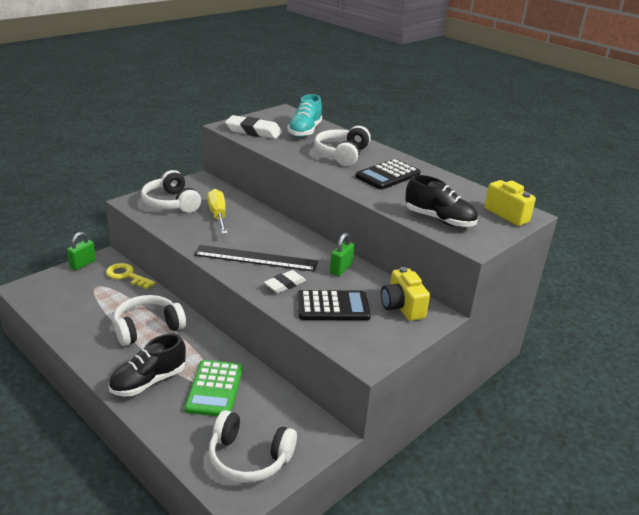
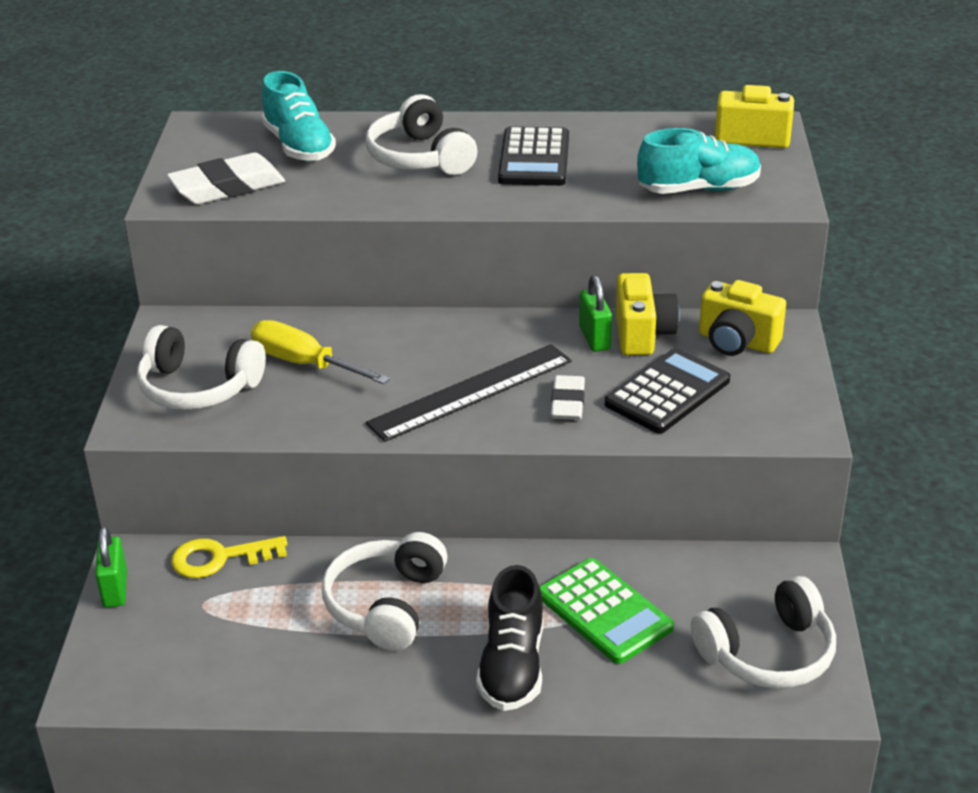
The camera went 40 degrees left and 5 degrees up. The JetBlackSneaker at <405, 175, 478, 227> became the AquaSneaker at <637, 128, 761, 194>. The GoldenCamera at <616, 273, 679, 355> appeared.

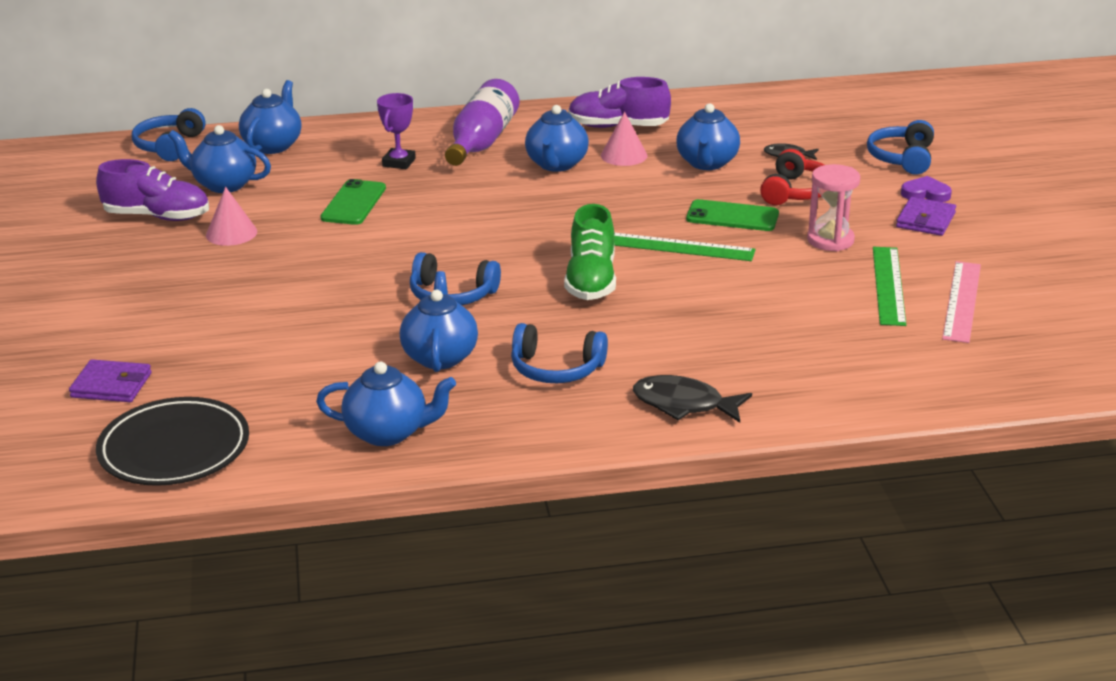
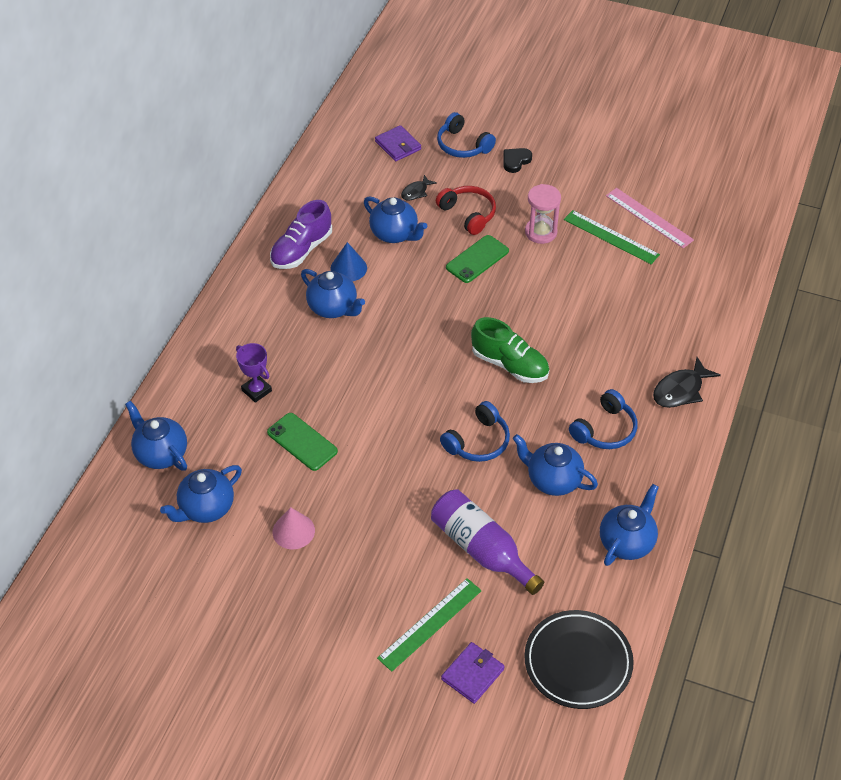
The camera went 60 degrees left and 20 degrees up. The RoyalPurpleSneaker at <96, 159, 209, 221> disappeared. The RoyalBlueHeadphones at <132, 108, 206, 161> disappeared. The RoyalPurpleBottle moved from <445, 79, 519, 166> to <431, 489, 544, 595>. The RosySolidCone at <601, 112, 647, 166> became the RoyalBlueSolidCone at <331, 242, 367, 281>. The EmeraldRuler moved from <614, 233, 756, 261> to <377, 578, 482, 672>. The RoyalPurpleCardWallet moved from <896, 197, 956, 236> to <375, 125, 421, 161>. The RoyalPurpleHeartShape at <901, 176, 952, 202> became the JetBlackHeartShape at <503, 148, 532, 173>.

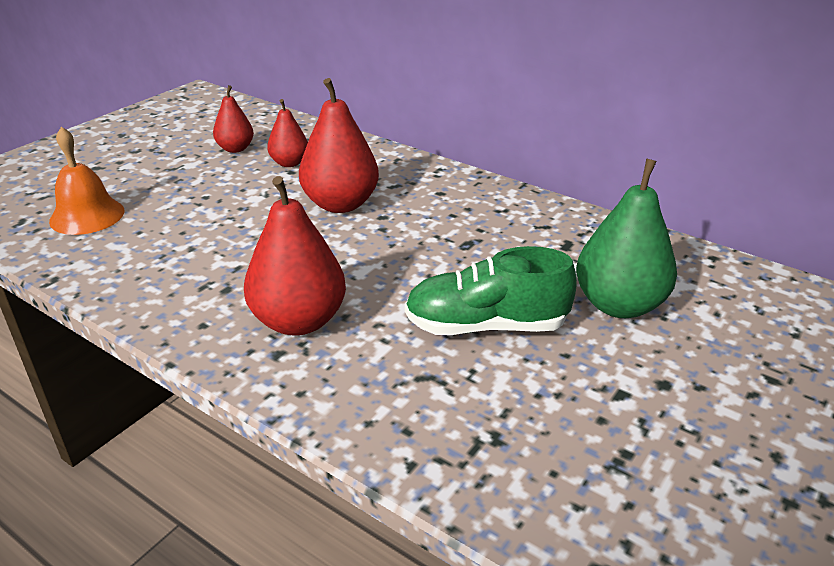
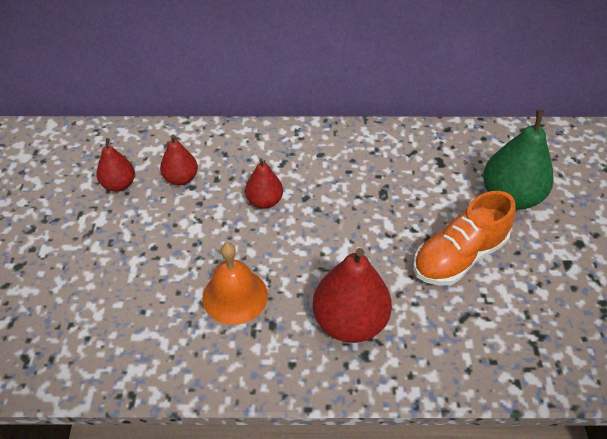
The camera went 35 degrees left and 15 degrees up. The OrangeColouredHandBell moved from <49, 127, 124, 235> to <202, 243, 268, 325>. The RedToyPear at <299, 78, 379, 213> changed to 0.57 times the size. The EmeraldSneaker at <405, 246, 577, 335> became the OrangeColouredSneaker at <413, 191, 516, 286>.

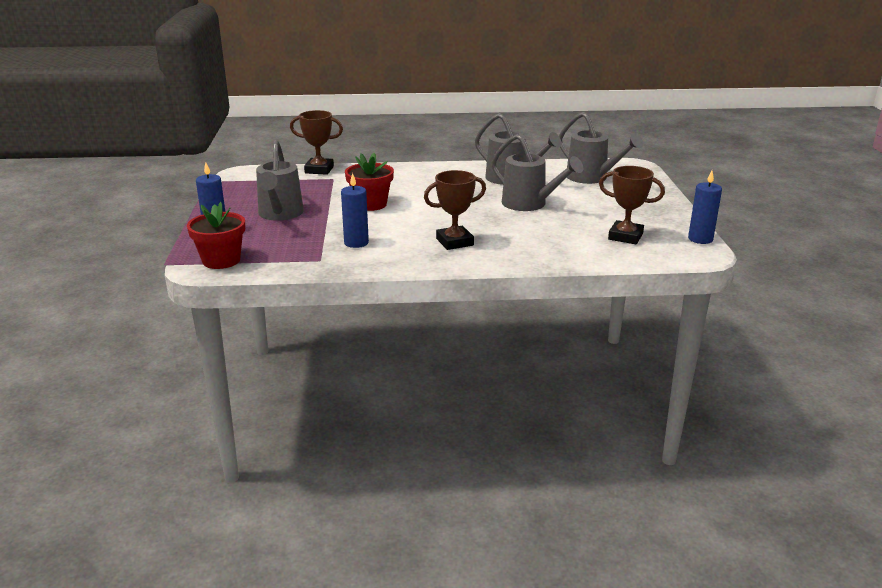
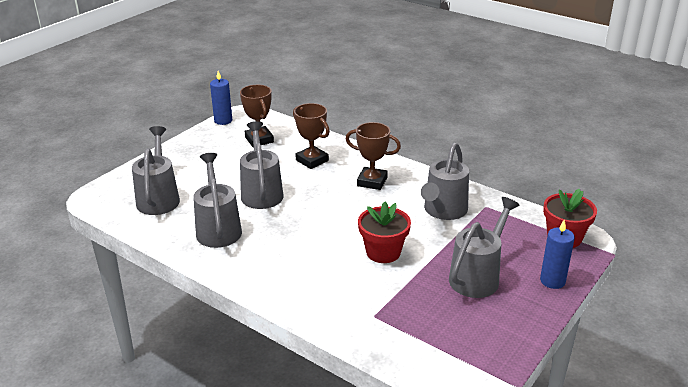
The camera went 140 degrees left and 5 degrees up. The DarkBrownPrizeCup moved from <290, 110, 343, 175> to <293, 103, 330, 169>. The RoyalBlueWaxCandle at <341, 173, 369, 248> was replaced by the GrayWateringPot at <421, 143, 469, 220>.

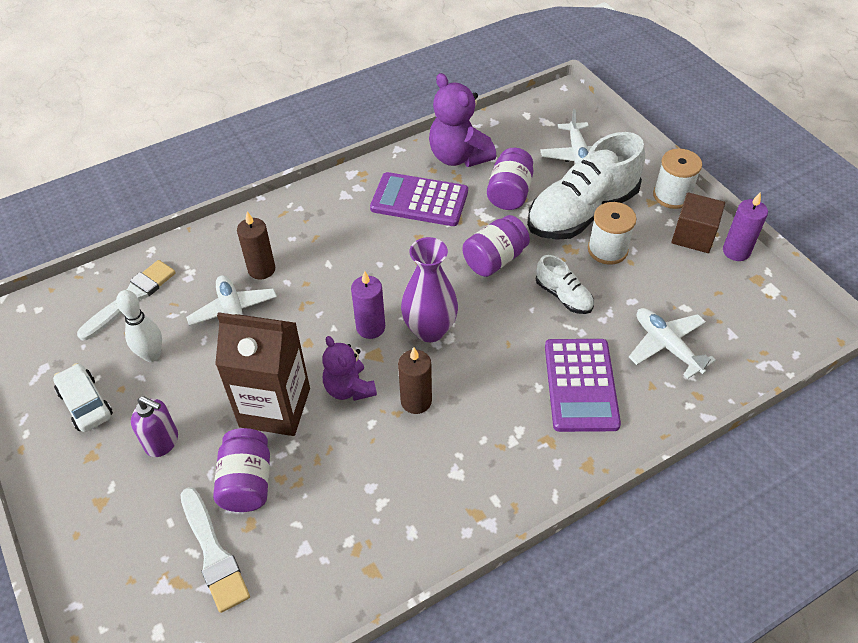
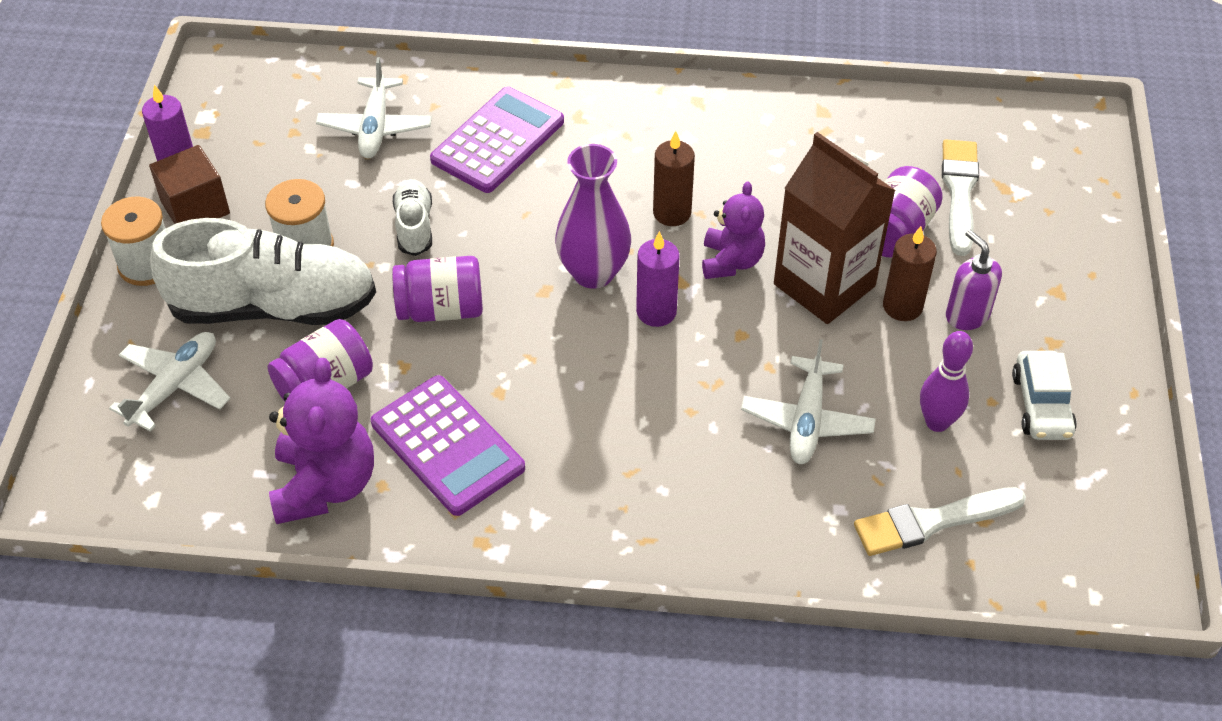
The camera went 145 degrees left and 0 degrees up. The SnowWhiteSkittle at <116, 290, 162, 362> became the RoyalPurpleSkittle at <920, 331, 973, 432>. The DarkBrownWaxCandle moved from <237, 212, 275, 280> to <883, 226, 937, 321>.

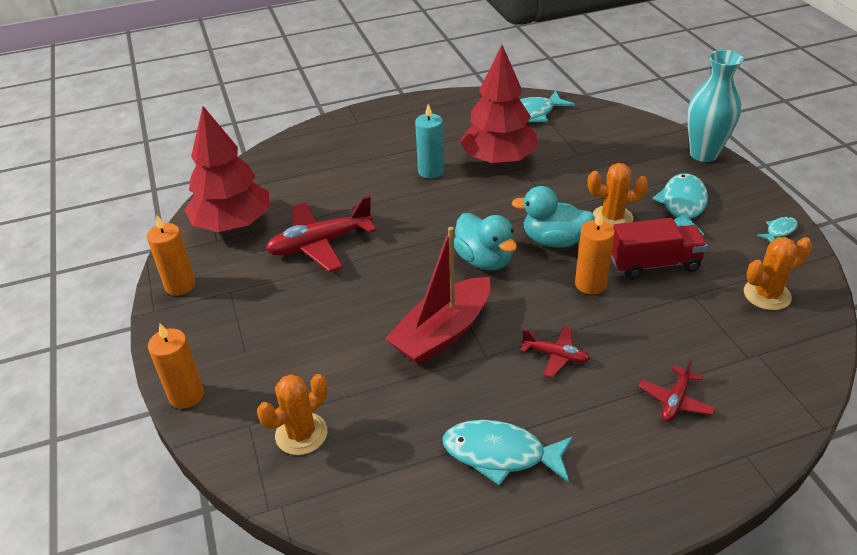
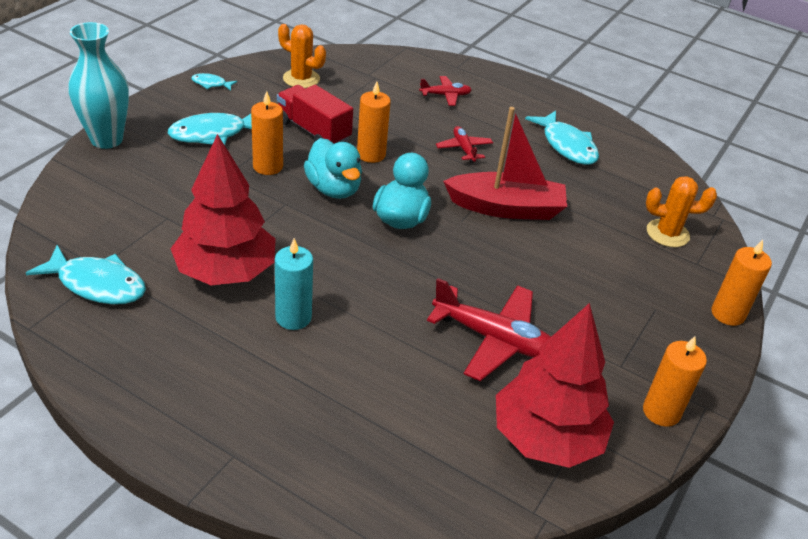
The camera went 135 degrees left and 0 degrees up. The OrangeColouredCactus at <587, 163, 648, 226> was replaced by the OrangeColouredWaxCandle at <251, 91, 283, 175>.

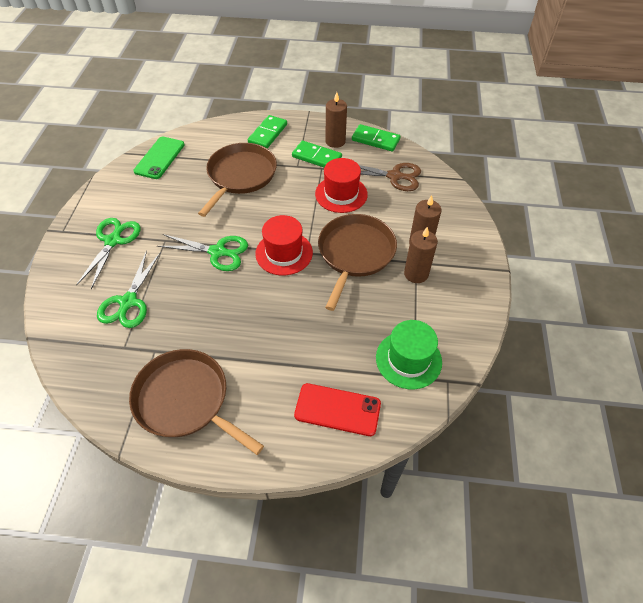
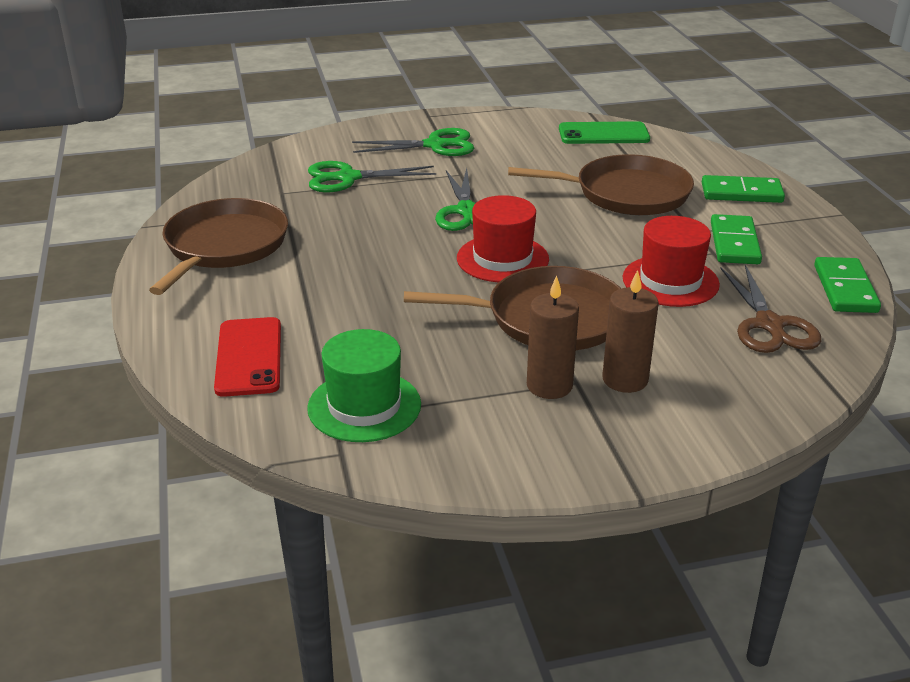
The camera went 70 degrees right and 20 degrees down. The DarkBrownWaxCandle at <326, 92, 347, 148> disappeared.

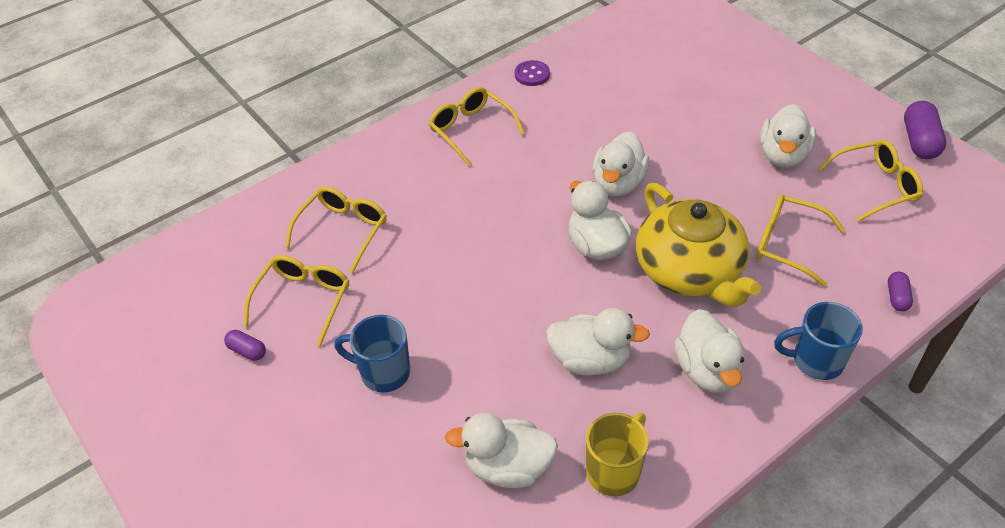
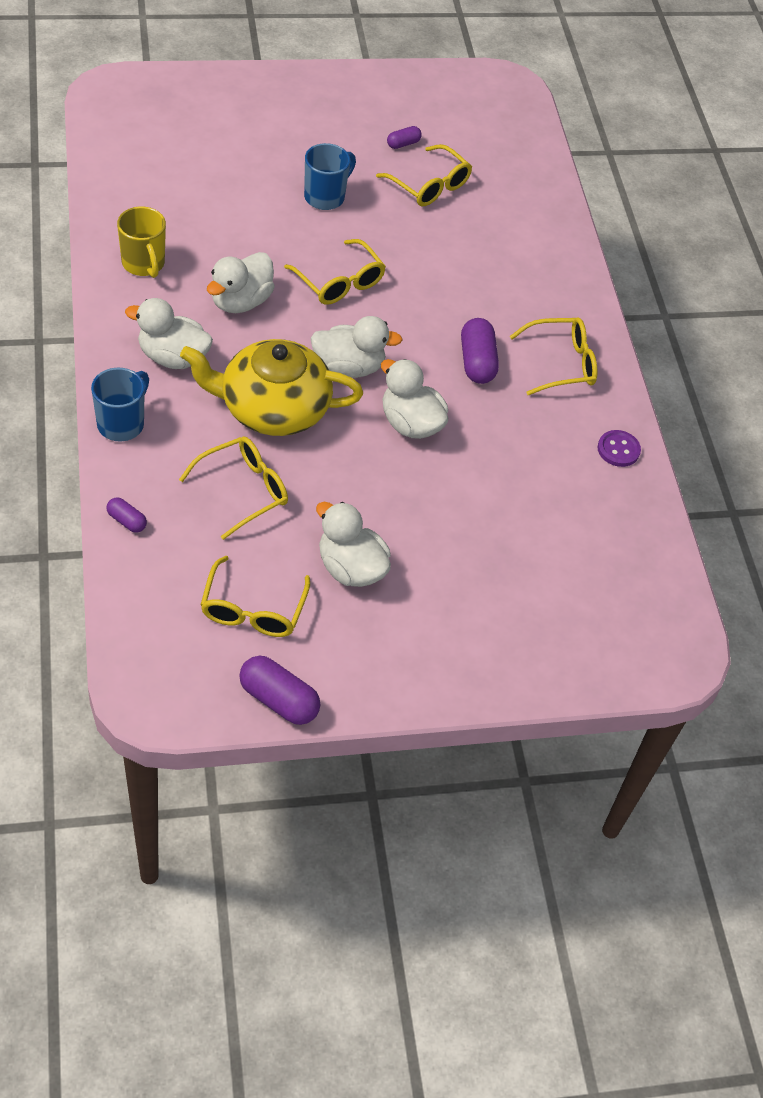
The camera went 110 degrees right and 5 degrees up. The GoldenGlasses moved from <285, 186, 387, 273> to <284, 239, 386, 305>. The SnowWhiteToyDuck at <445, 413, 558, 488> disappeared. The RoyalPurplePill at <461, 318, 499, 384> appeared.

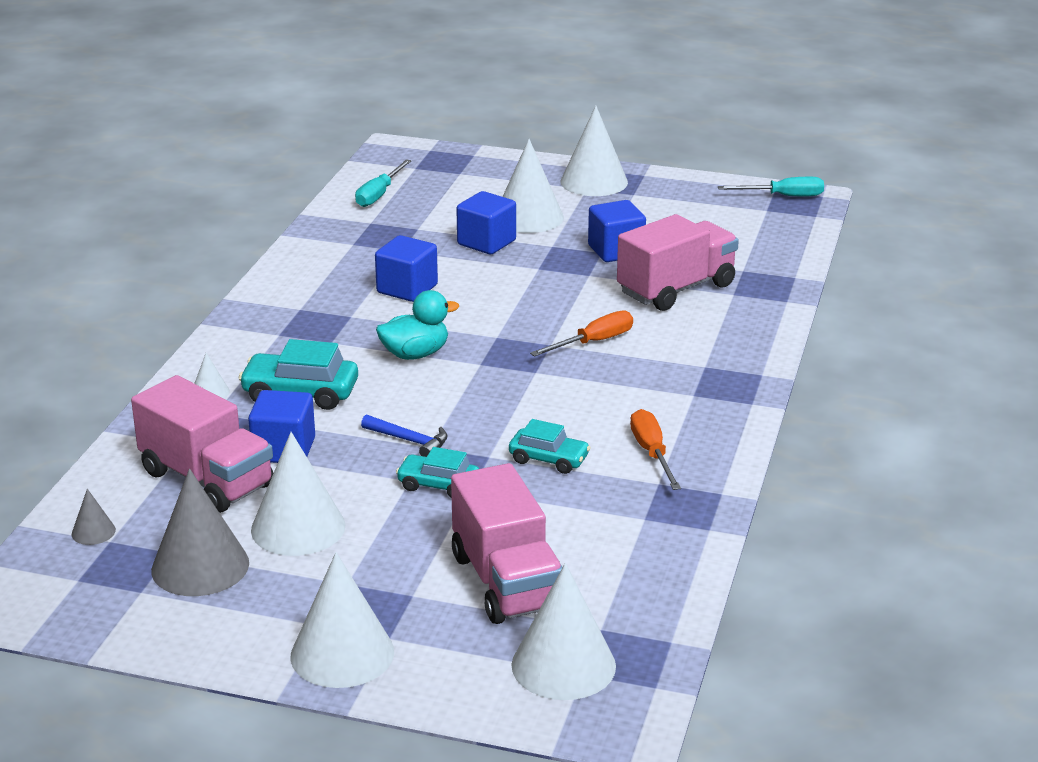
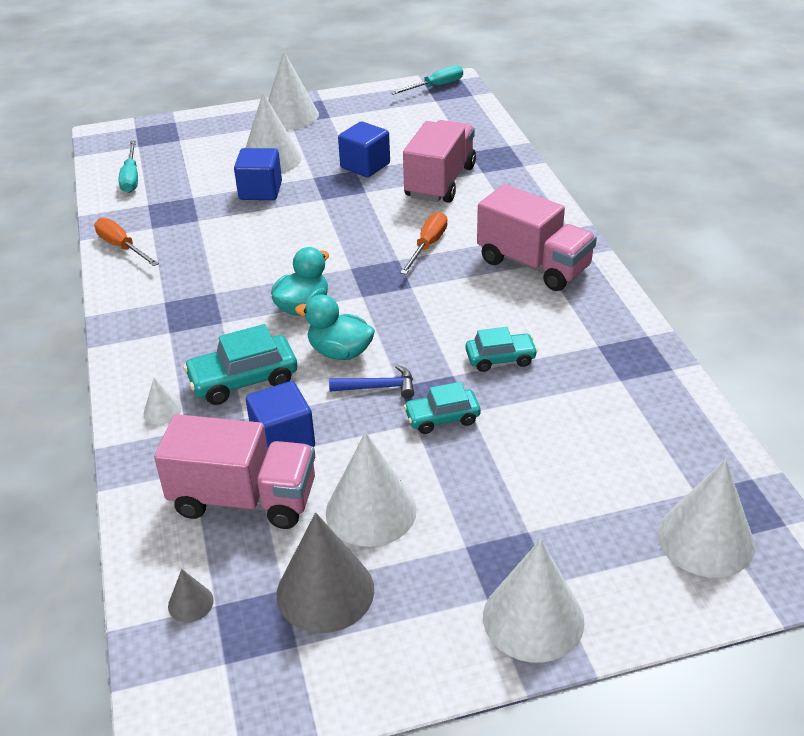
The camera went 30 degrees left and 10 degrees up. The RoyalBlueCube at <375, 235, 438, 302> disappeared. The RosyLorry moved from <451, 463, 563, 624> to <477, 184, 597, 291>. The OrangeColouredFlatScrewdriver moved from <630, 409, 681, 490> to <94, 218, 159, 266>. The AquaToyDuck at <295, 295, 375, 360> appeared.

